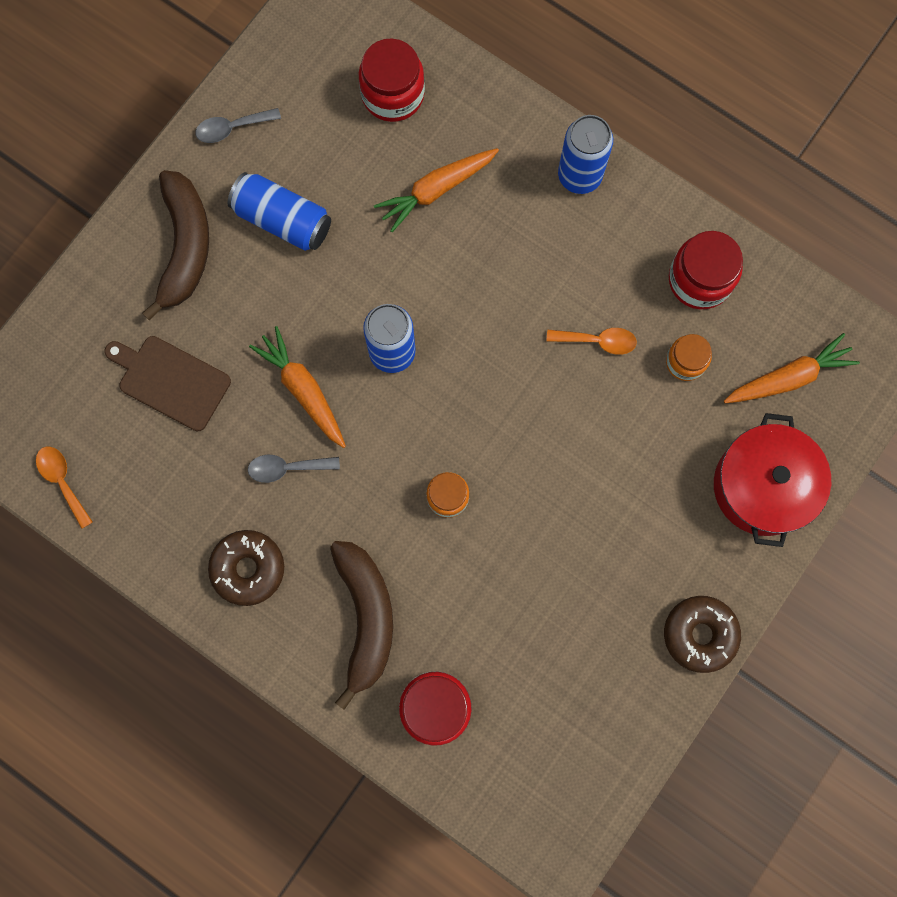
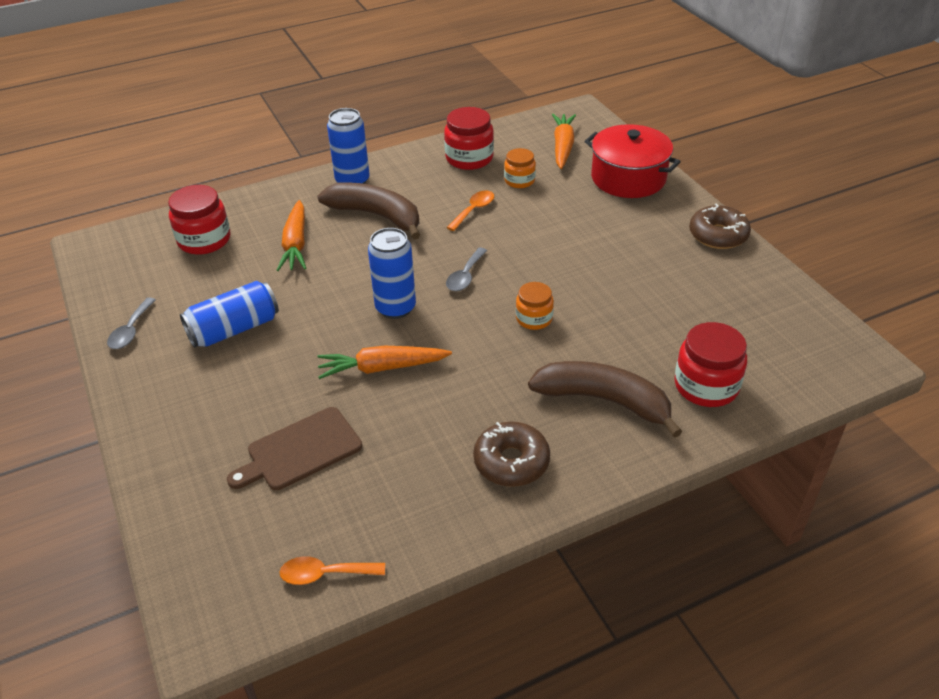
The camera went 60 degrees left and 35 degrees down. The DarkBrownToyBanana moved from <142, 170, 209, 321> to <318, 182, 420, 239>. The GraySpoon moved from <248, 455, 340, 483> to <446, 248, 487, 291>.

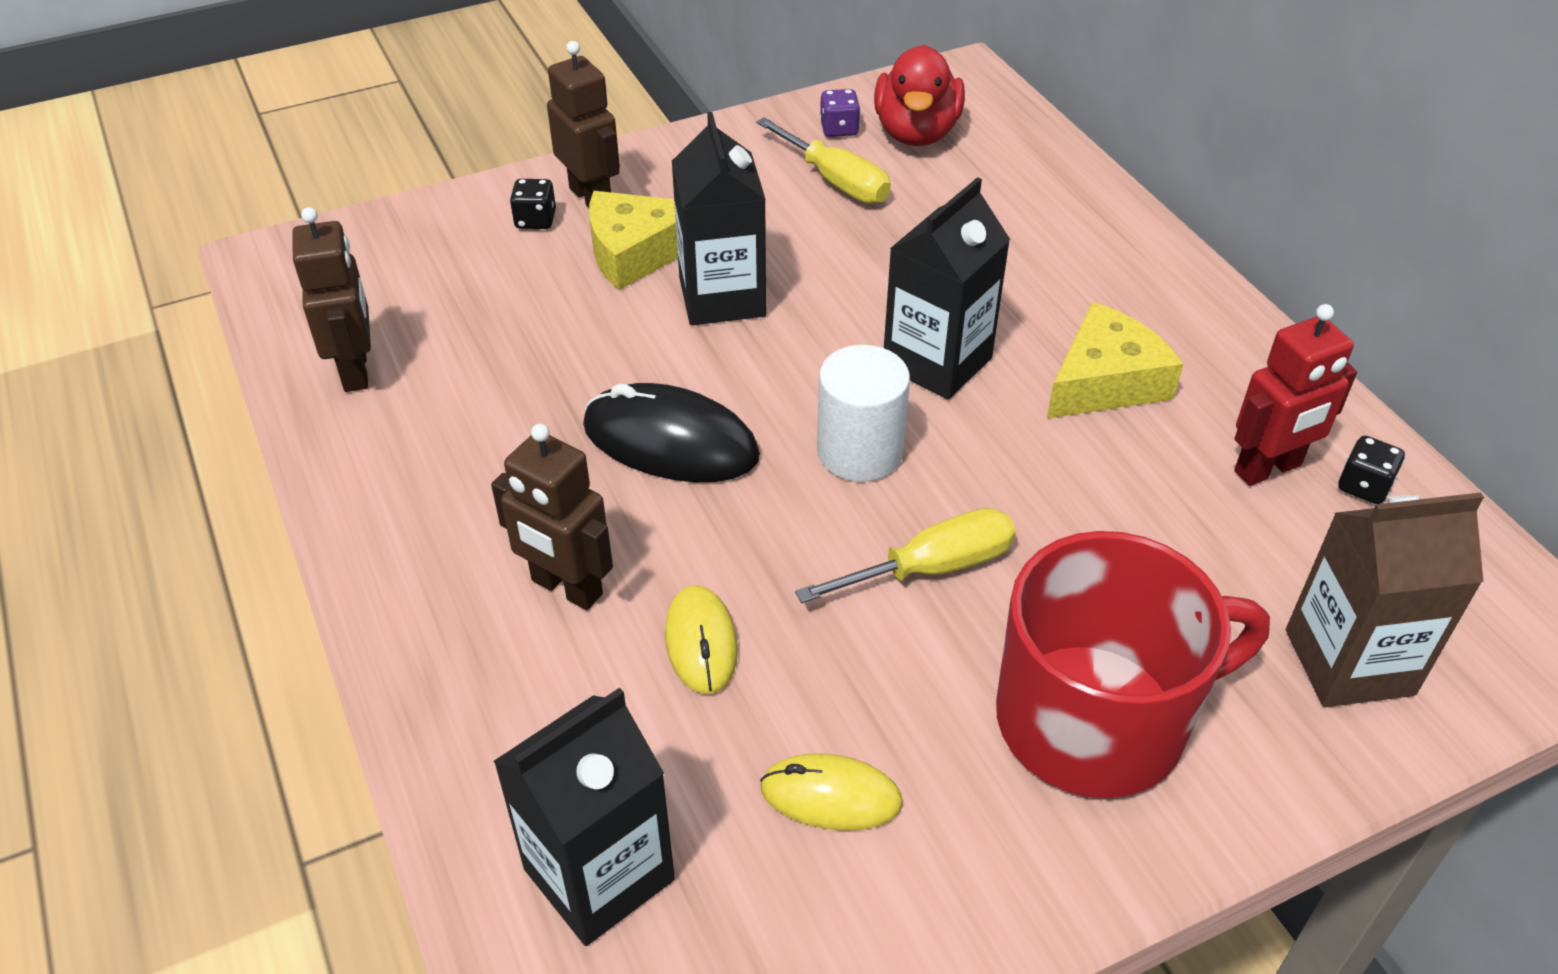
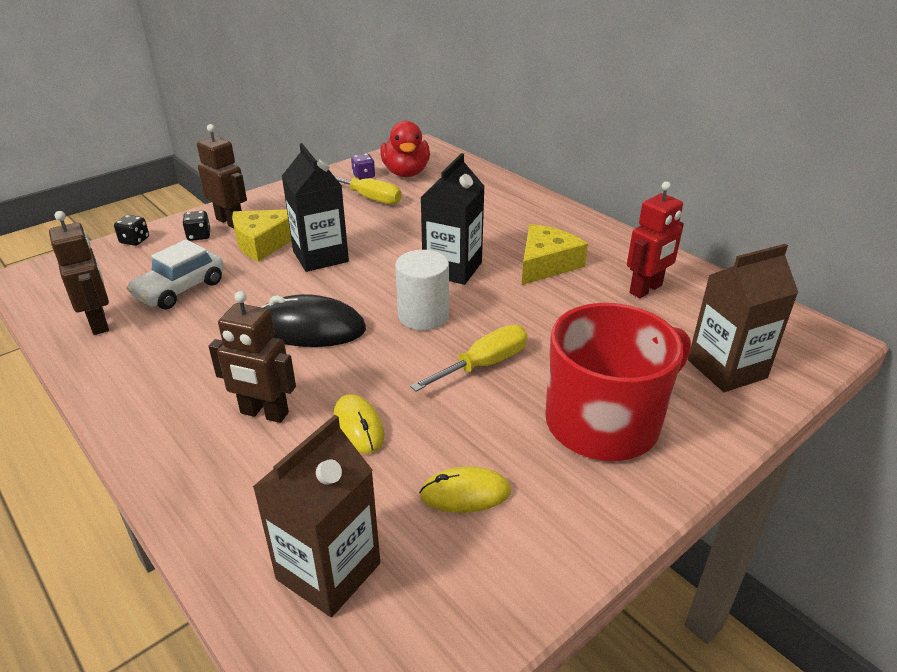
The camera went 15 degrees left and 10 degrees down. The JetBlackMilkCarton at <493, 688, 675, 946> became the DarkBrownMilkCarton at <253, 415, 380, 617>. The JetBlackDice moved from <1338, 436, 1405, 504> to <114, 215, 149, 246>. The SnowWhiteToyCar at <126, 239, 224, 309> appeared.

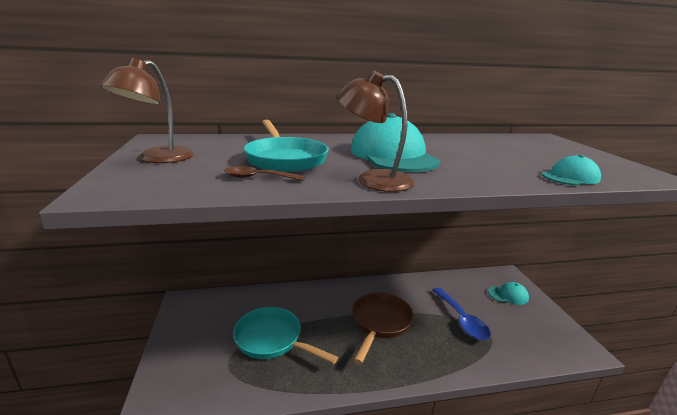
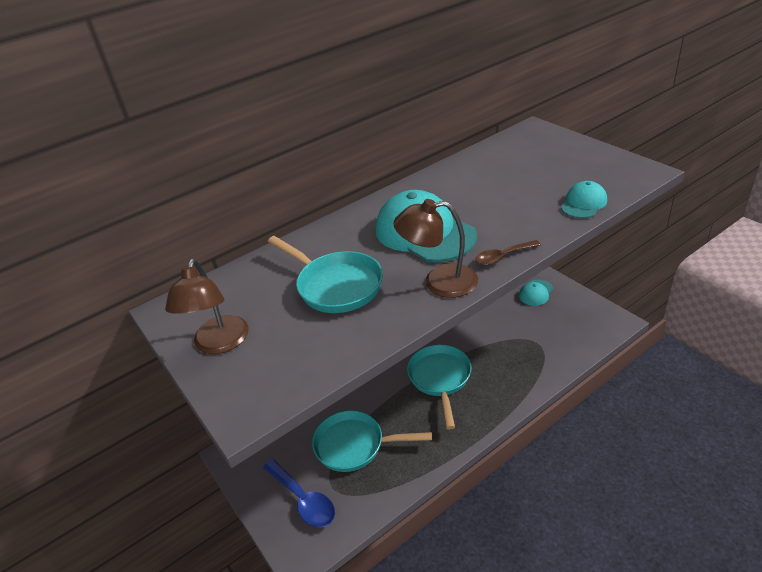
The camera went 20 degrees left and 15 degrees up. The DarkBrownSpoon moved from <224, 166, 305, 181> to <475, 240, 541, 265>. The DarkBrownFryingPan at <352, 292, 414, 364> became the AquaFryingPan at <407, 345, 472, 429>. The RoyalBlueSpoon moved from <433, 287, 491, 340> to <263, 459, 335, 527>. The AquaPeakedCap at <488, 282, 529, 305> turned 150 degrees clockwise.

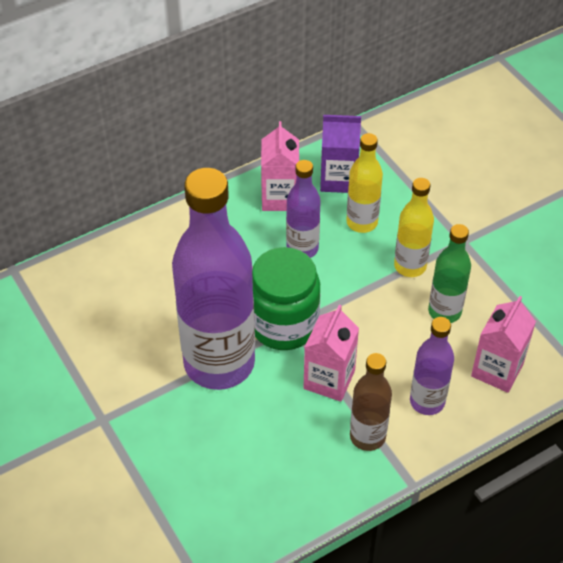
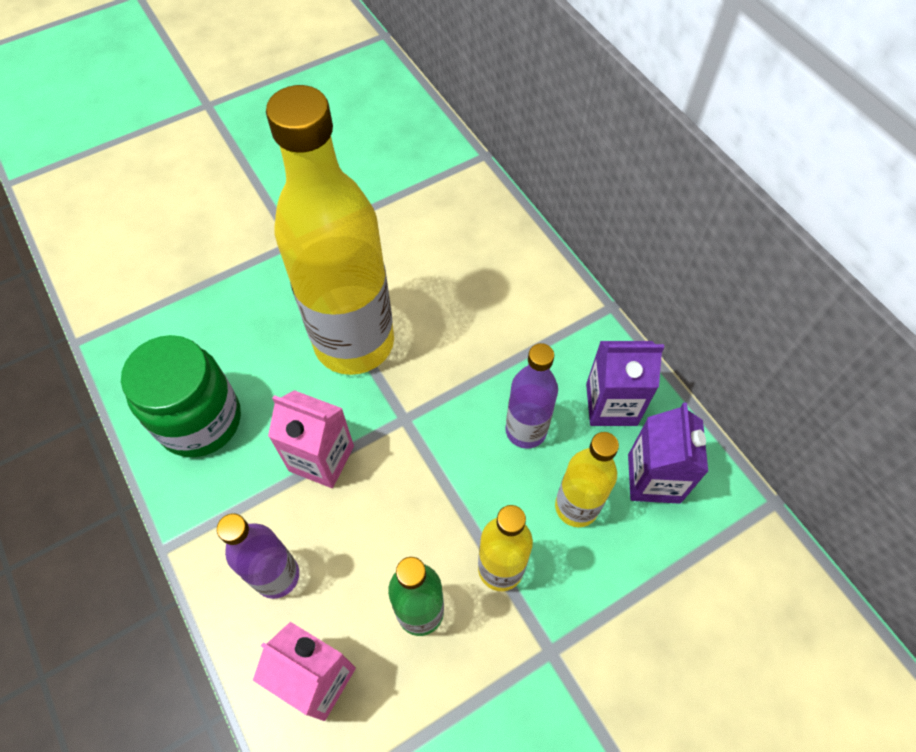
The camera went 90 degrees right and 10 degrees up. The RoyalPurpleBottle at <172, 168, 255, 390> became the GoldenBottle at <266, 85, 394, 375>. The EmeraldPreserveJar moved from <252, 247, 320, 350> to <121, 335, 241, 457>. The RosyMilkCarton at <261, 121, 299, 211> became the RoyalPurpleMilkCarton at <586, 341, 664, 426>. The DarkBrownBottle at <350, 353, 392, 451> disappeared.

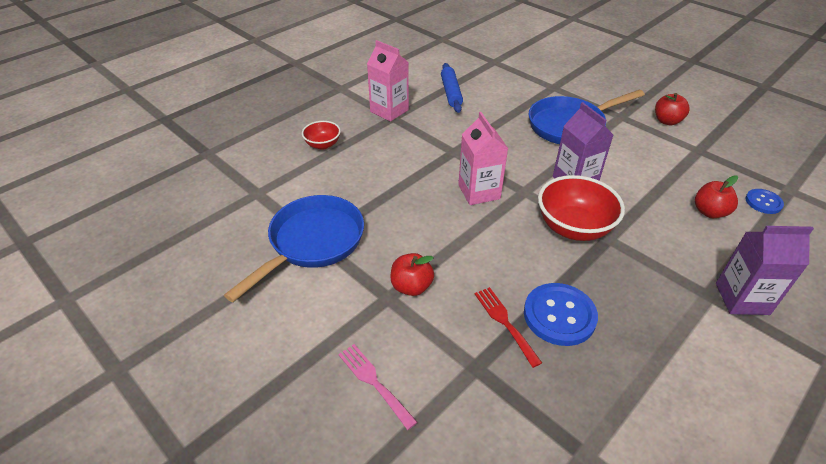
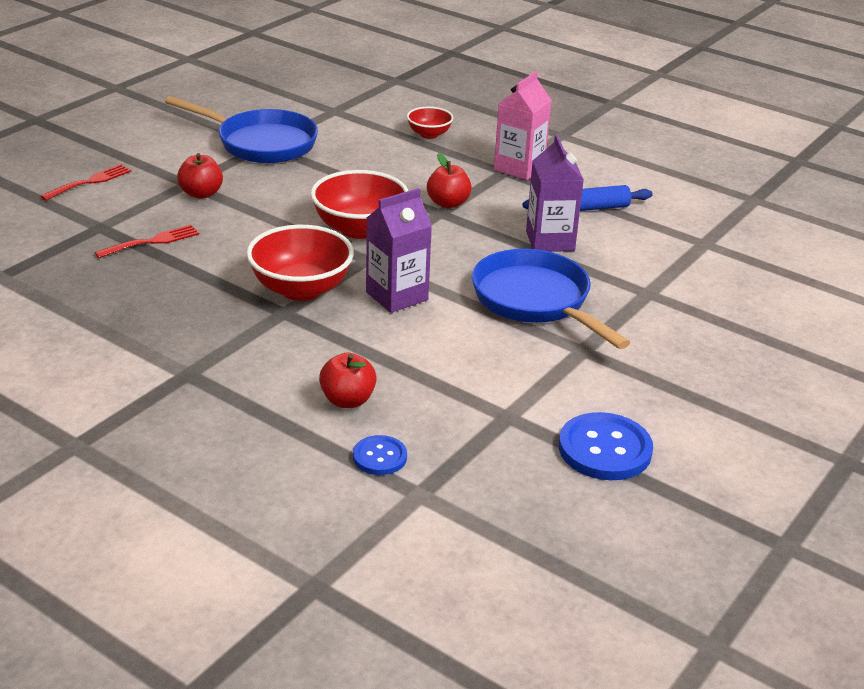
The camera went 80 degrees right and 10 degrees down. The RosyTableFork at <338, 344, 417, 430> became the RedTableFork at <40, 164, 131, 201>. The RosyMilkCarton at <458, 112, 508, 205> was replaced by the RedBowl at <311, 170, 408, 239>. The RoyalBlueShirtButton moved from <524, 283, 598, 346> to <559, 412, 653, 480>. The RedToyApple moved from <655, 93, 690, 125> to <427, 153, 472, 208>. The RoyalPurpleMilkCarton moved from <716, 226, 814, 315> to <526, 135, 584, 252>.

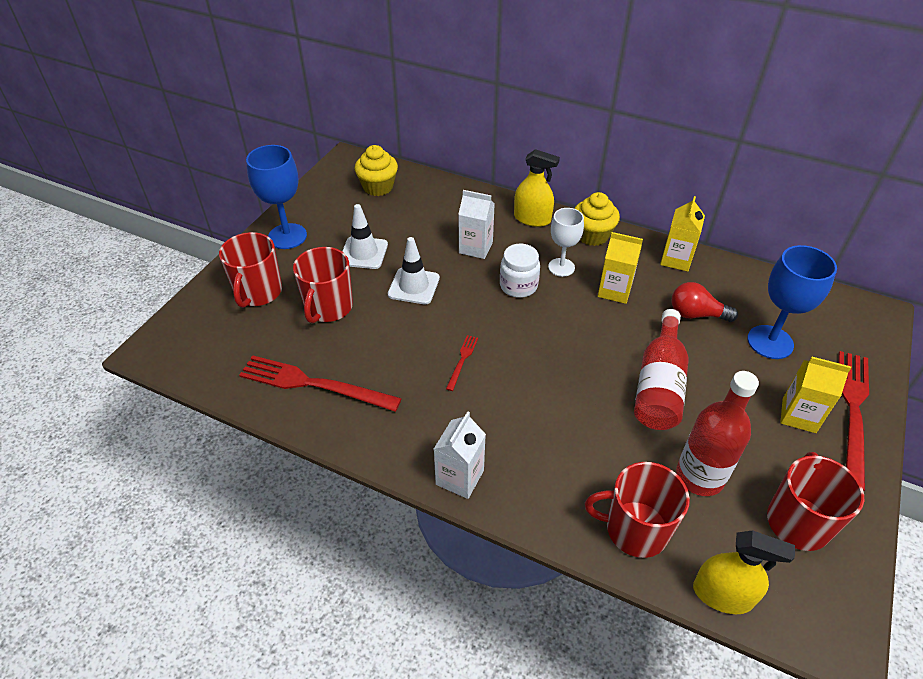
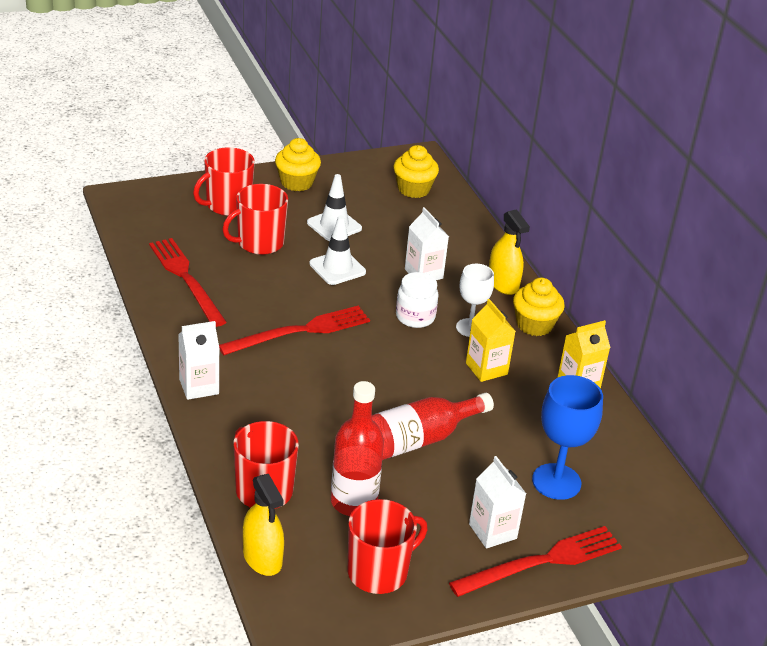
The camera went 40 degrees right and 10 degrees down. The RoyalBlueWineGlass at <246, 145, 307, 249> was replaced by the GoldenFairyCake at <275, 138, 321, 191>. The RedTableFork at <446, 335, 478, 391> changed to 2.20 times the size. The RedBulb at <672, 282, 738, 322> disappeared. The GoldenMilkCarton at <780, 357, 851, 433> became the SnowWhiteMilkCarton at <469, 456, 526, 548>.

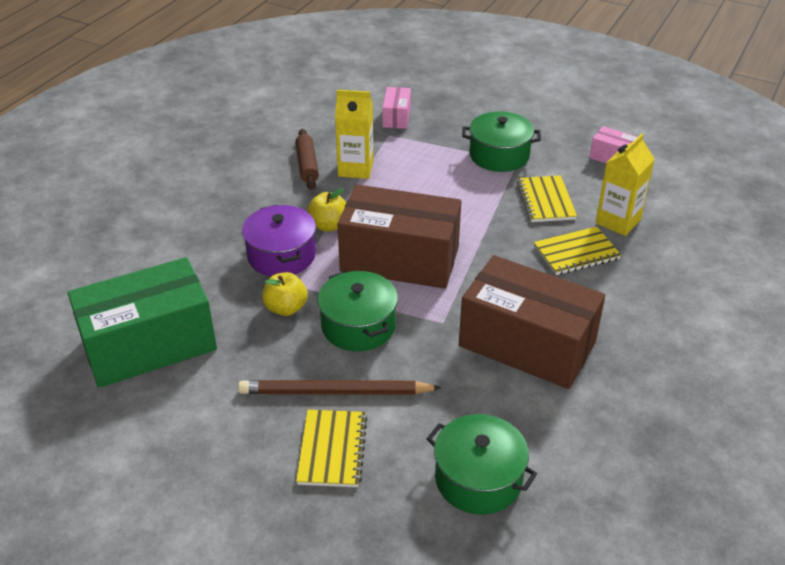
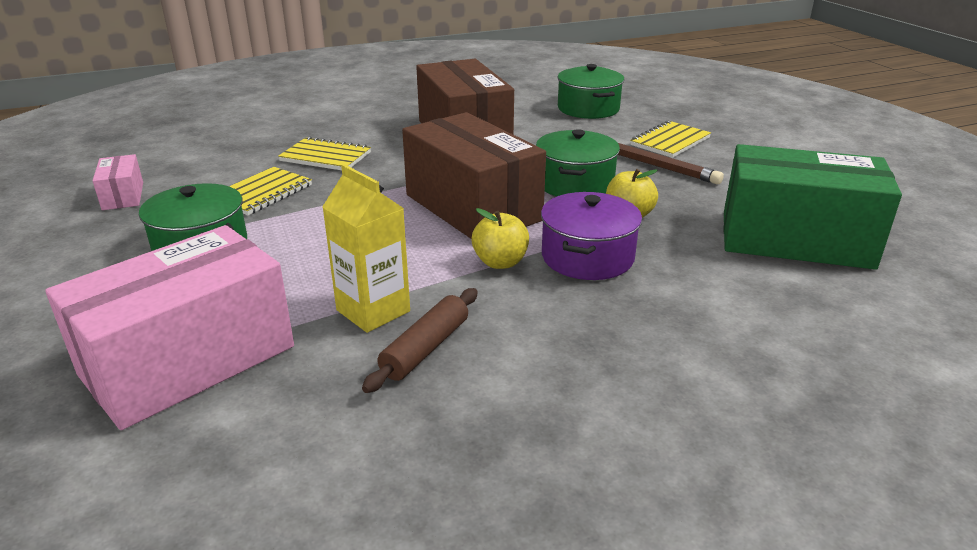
The camera went 140 degrees left and 10 degrees down. The RosyParcel at <382, 87, 411, 129> changed to 2.23 times the size. The GoldenMilkCarton at <595, 134, 655, 236> disappeared.

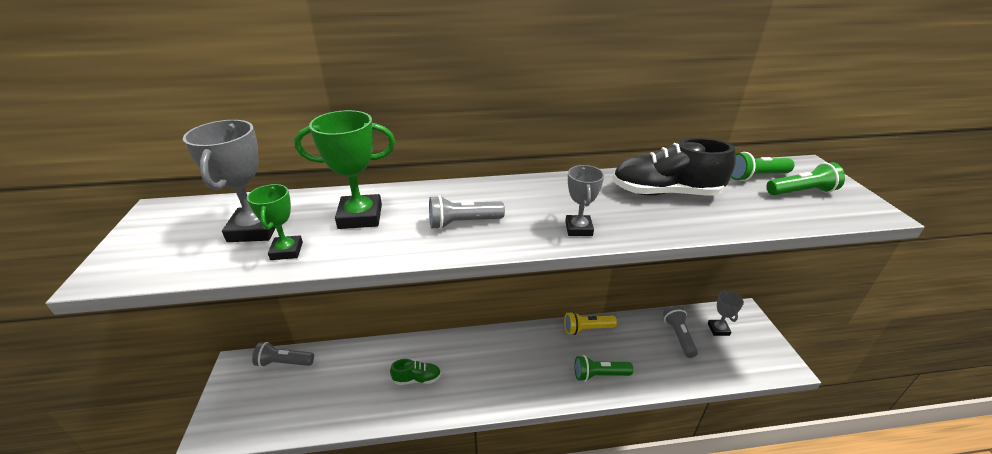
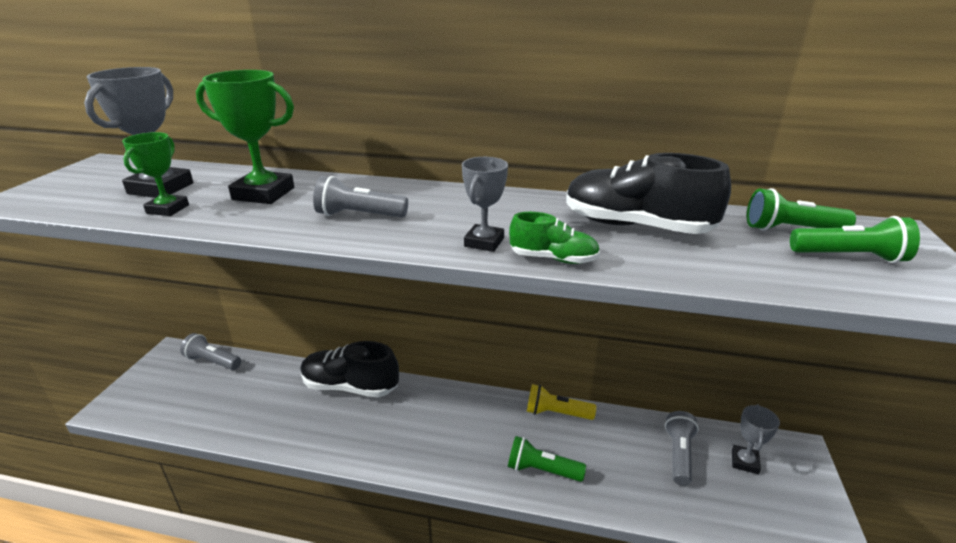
The camera went 20 degrees right and 5 degrees down. The EmeraldSneaker moved from <390, 359, 441, 385> to <509, 212, 600, 264>. The JetBlackSneaker at <301, 341, 399, 398> appeared.

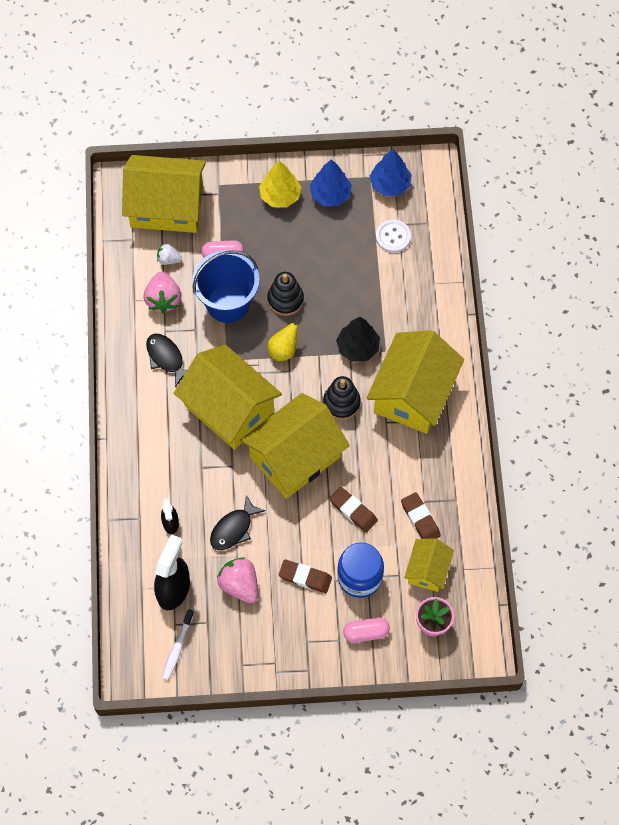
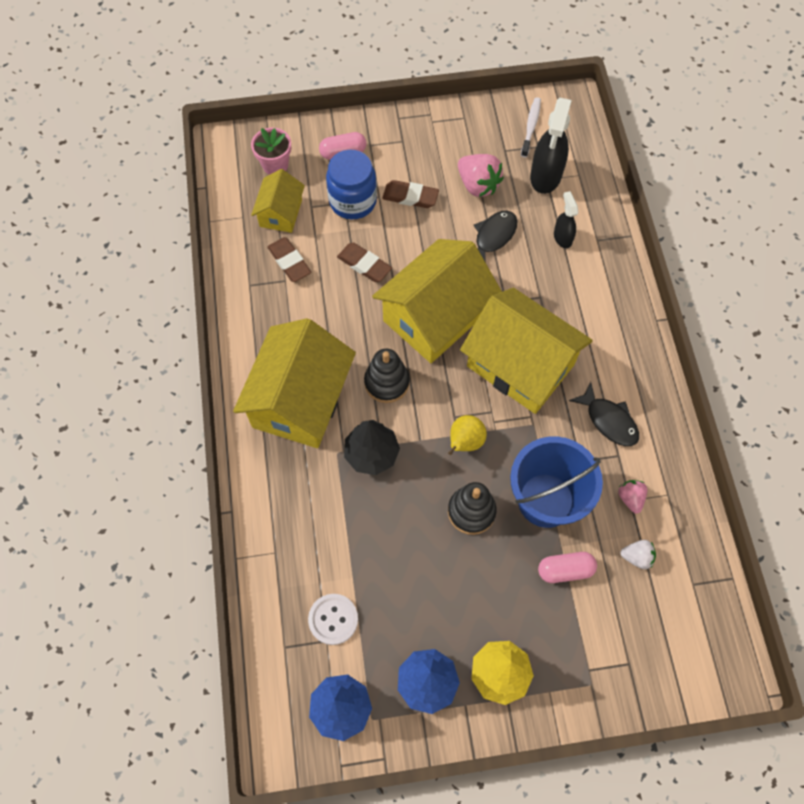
The camera went 175 degrees right and 0 degrees up. The GoldenToyHouse at <122, 155, 206, 233> disappeared. The RosyStrawberry at <144, 272, 182, 314> changed to 0.57 times the size.

